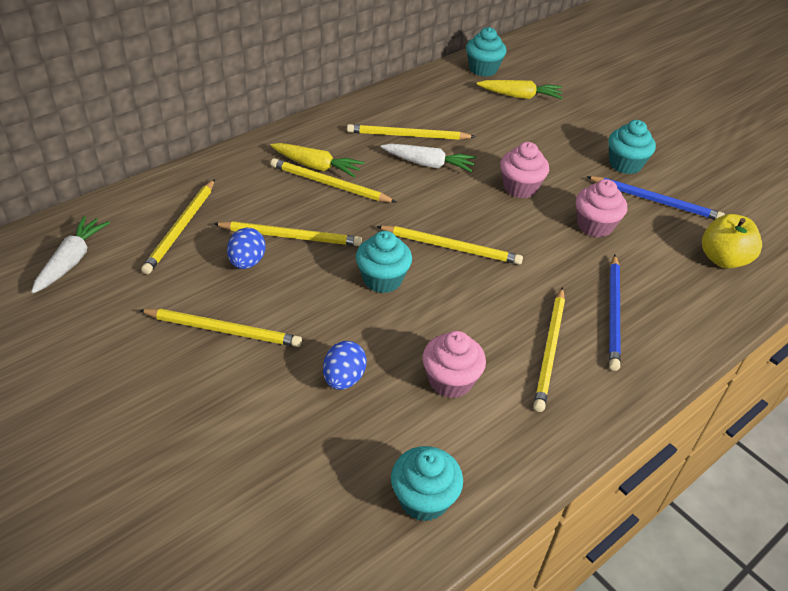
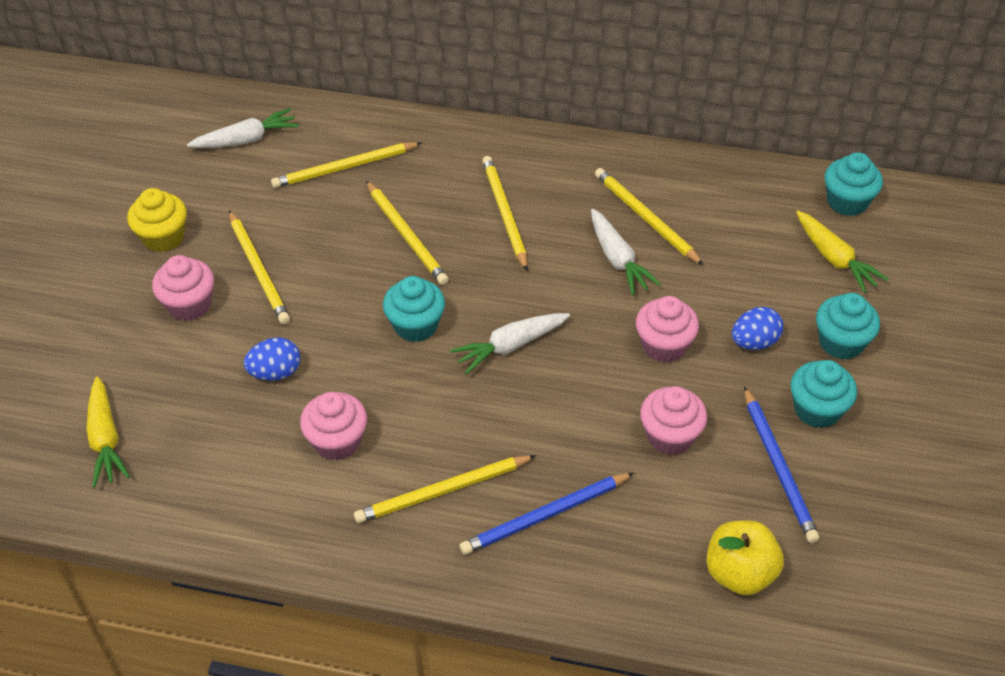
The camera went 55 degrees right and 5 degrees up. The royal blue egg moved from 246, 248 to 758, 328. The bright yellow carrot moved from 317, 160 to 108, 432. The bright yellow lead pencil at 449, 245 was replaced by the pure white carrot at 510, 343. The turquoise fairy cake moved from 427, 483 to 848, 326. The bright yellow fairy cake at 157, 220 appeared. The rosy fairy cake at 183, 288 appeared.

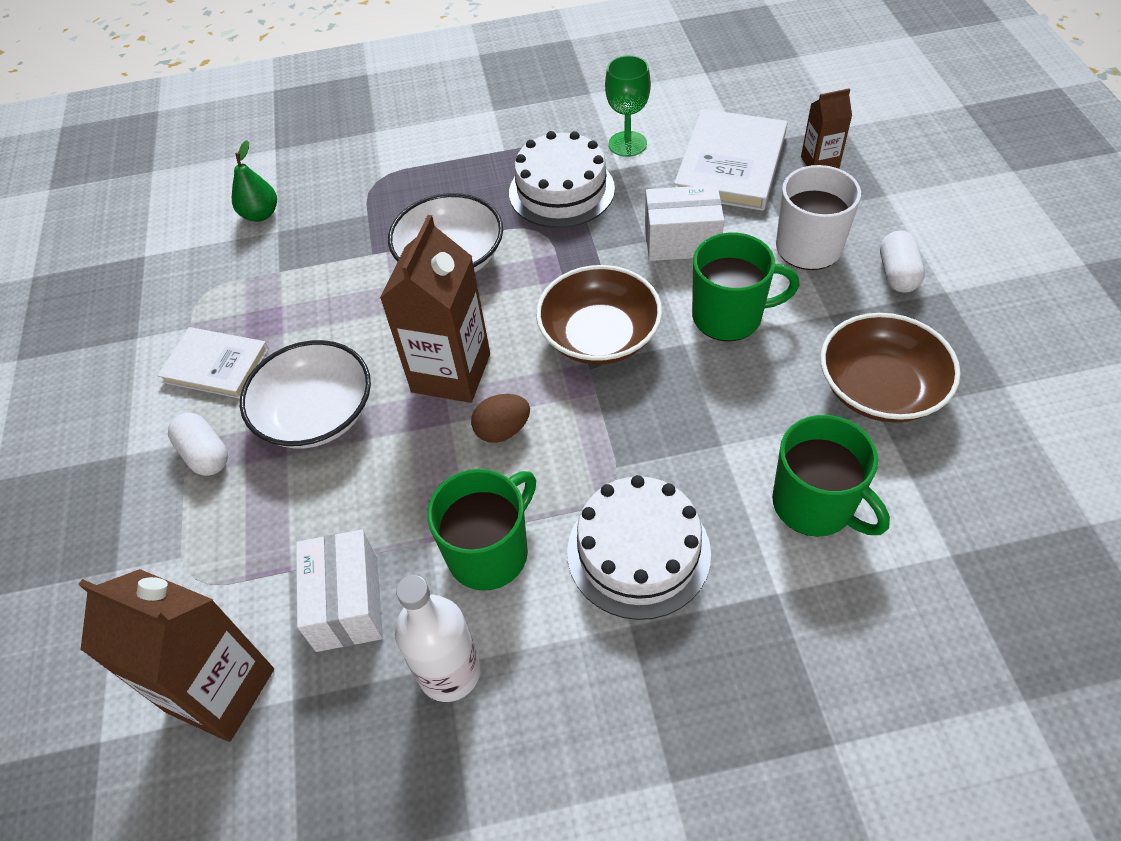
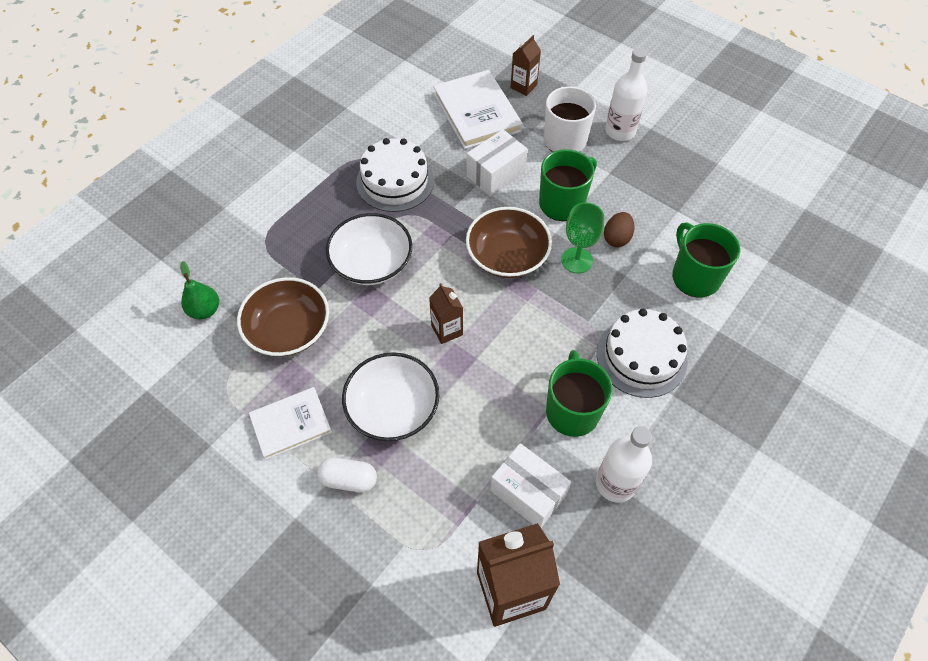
The camera went 45 degrees left and 5 degrees up. The russet milk carton at 435, 309 changed to 0.53 times the size. The russet egg moved from 500, 418 to 619, 229. The emerald goblet moved from 628, 106 to 582, 238. The emerald mug at 831, 476 turned 120 degrees counterclockwise. The russet bowl moved from 890, 368 to 283, 317. The pure white capsule at 902, 262 was replaced by the pure white drink bottle at 626, 94.

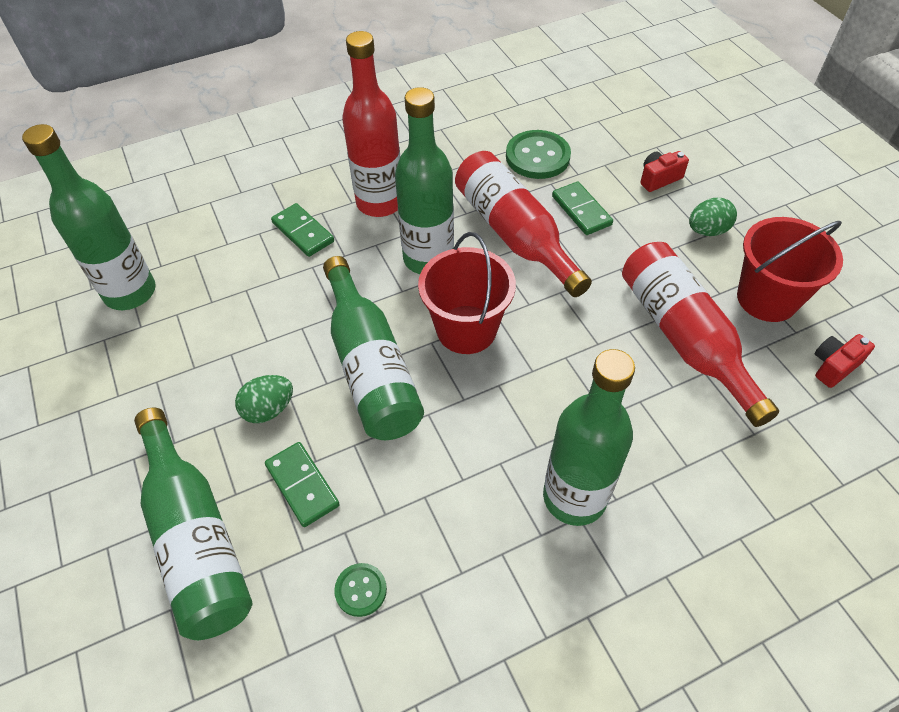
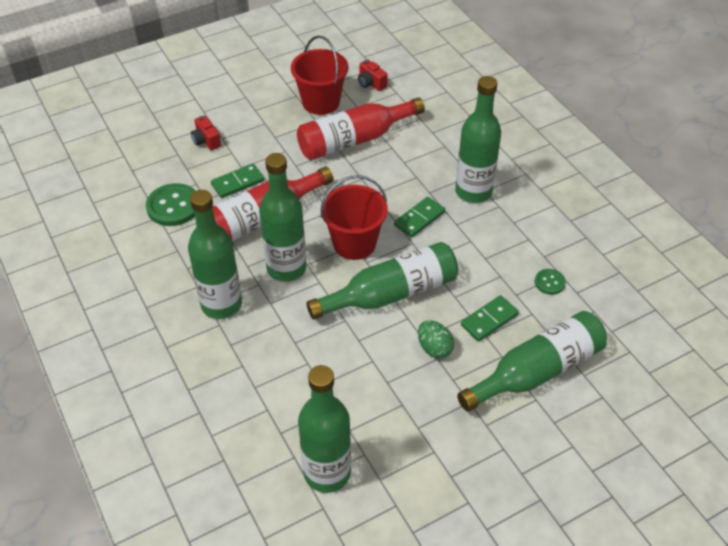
The camera went 95 degrees left and 5 degrees down. The emerald domino tile moved from 302, 230 to 419, 217. The red drink bottle at 371, 124 became the emerald drink bottle at 215, 254. The emerald egg at 713, 217 disappeared.

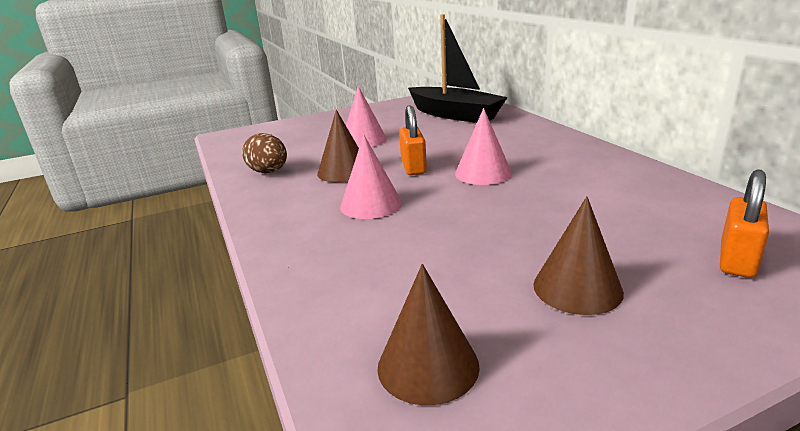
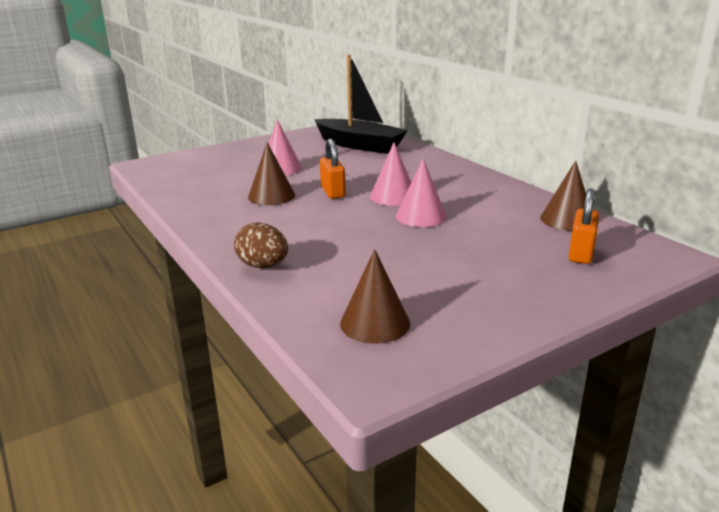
The camera went 10 degrees left and 0 degrees up. The russet egg moved from 264, 153 to 261, 245. The rosy cone moved from 371, 177 to 421, 193. The russet cone moved from 578, 256 to 563, 196.

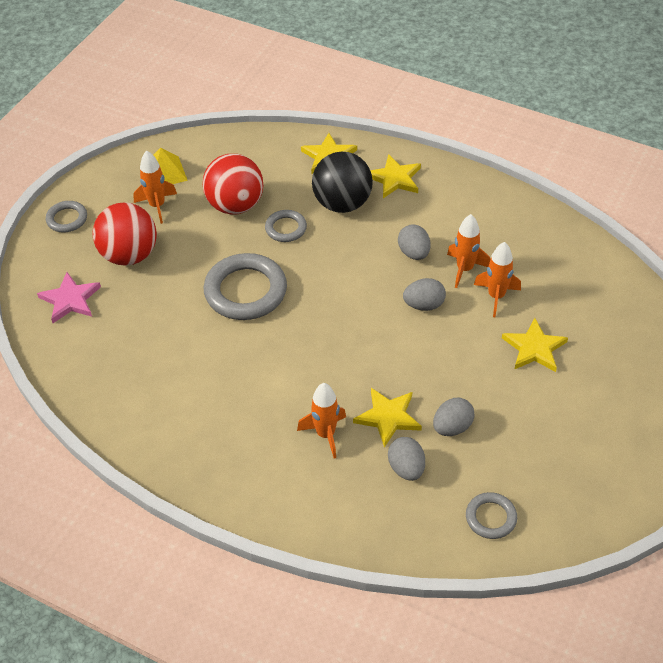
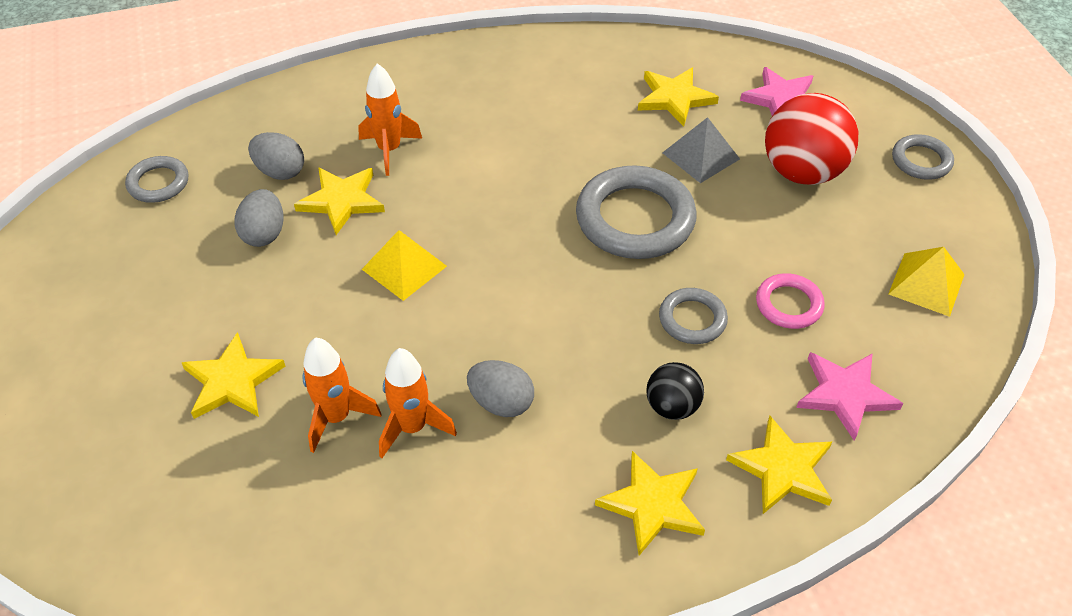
The camera went 135 degrees right and 0 degrees up. The orange-coloured rocket at 155, 187 disappeared. The red ball at 233, 184 was replaced by the rosy ring at 790, 301. The ebony ball at 342, 182 changed to 0.53 times the size. The grey egg at 424, 294 disappeared. The bright yellow pyramid at 404, 265 appeared. The bright yellow star at 678, 97 appeared. The grey pyramid at 701, 150 appeared. The rosy star at 849, 396 appeared.

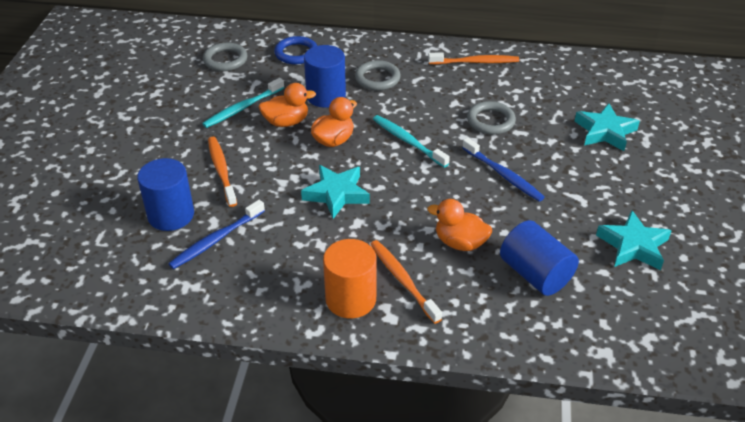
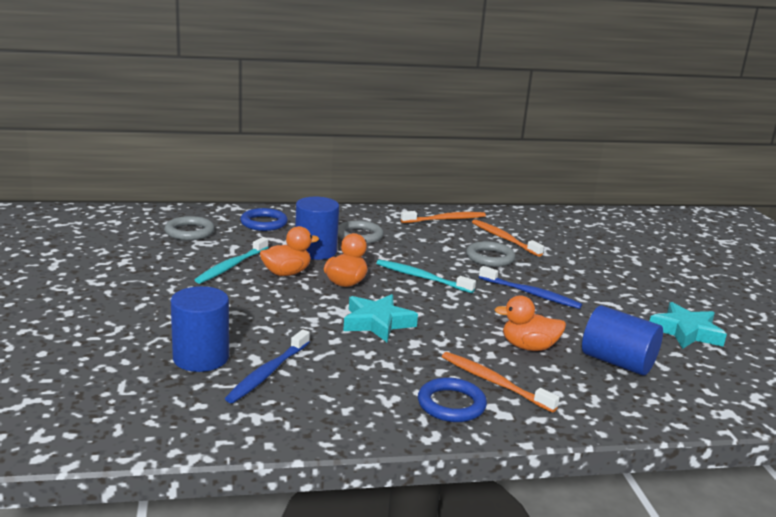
The camera went 20 degrees left and 20 degrees down. The orange-coloured toothbrush moved from 222, 172 to 508, 238. The orange-coloured cylinder at 350, 278 was replaced by the royal blue ring at 452, 399. The turquoise star at 607, 127 disappeared.

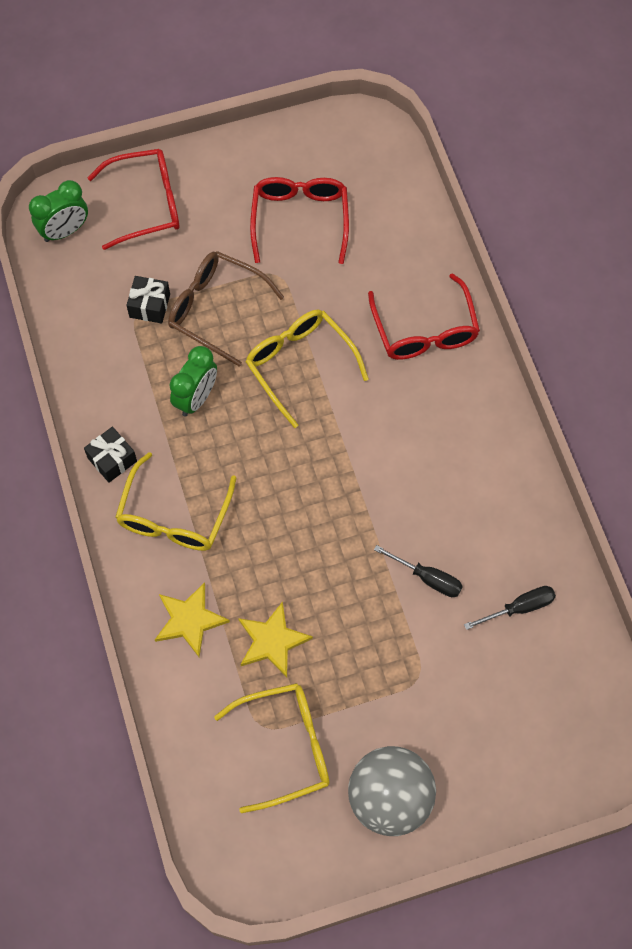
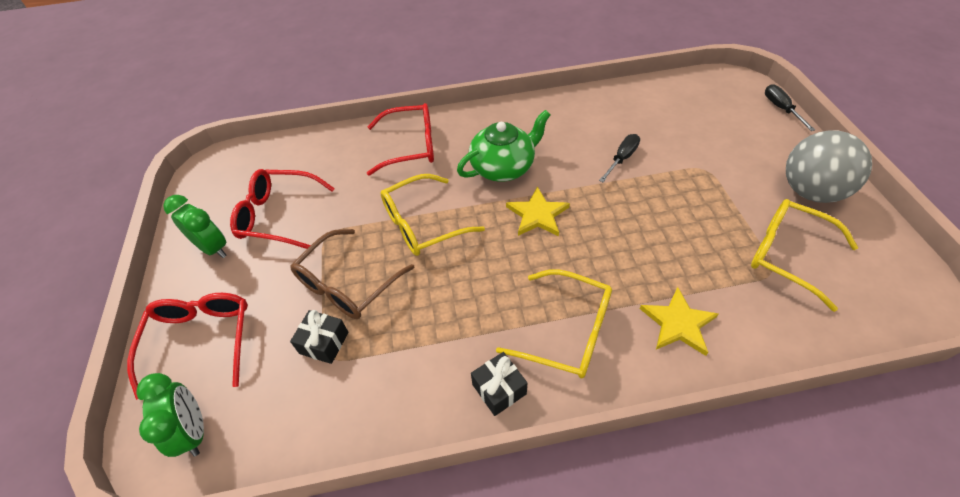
The camera went 80 degrees left and 15 degrees down. The emerald bedside clock moved from 193, 381 to 195, 226. The bright yellow spectacles at 272, 748 turned 45 degrees counterclockwise. The bright yellow star moved from 275, 639 to 538, 211. The ebony flat screwdriver moved from 510, 608 to 790, 107. The emerald teapot at 504, 146 appeared.

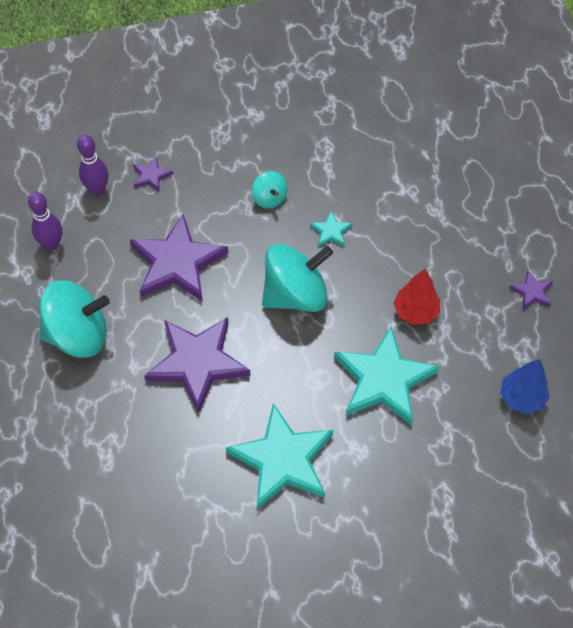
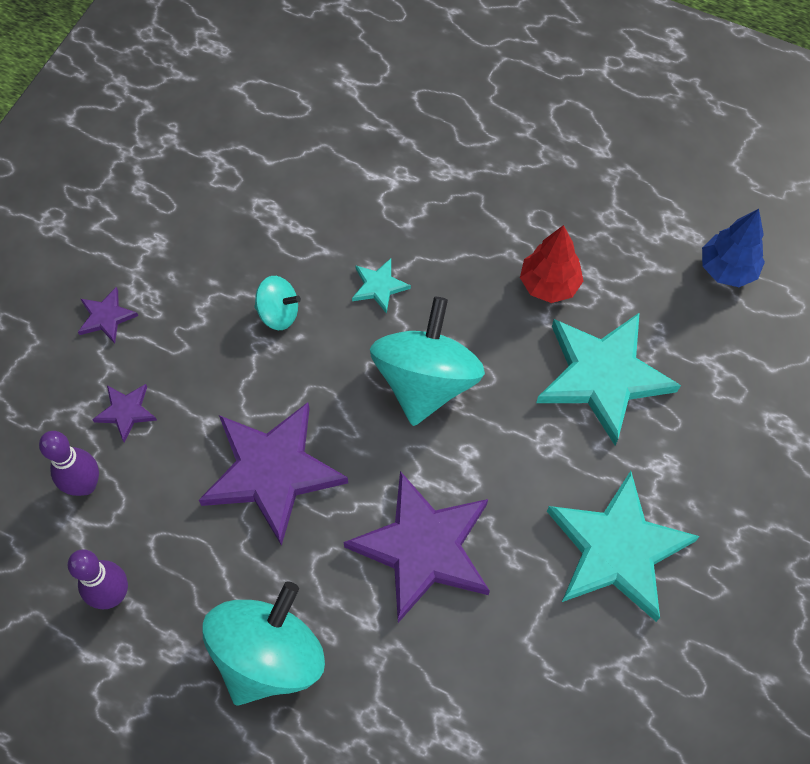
The camera went 50 degrees left and 5 degrees up. The royal purple star moved from 531, 289 to 108, 315.

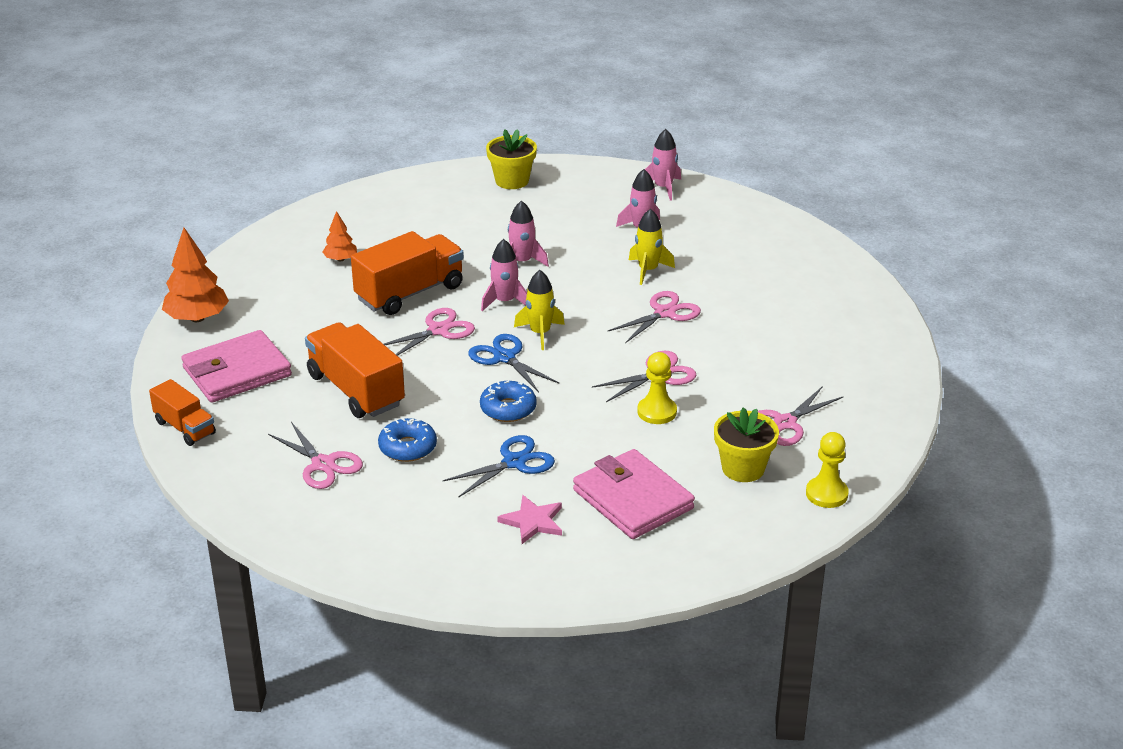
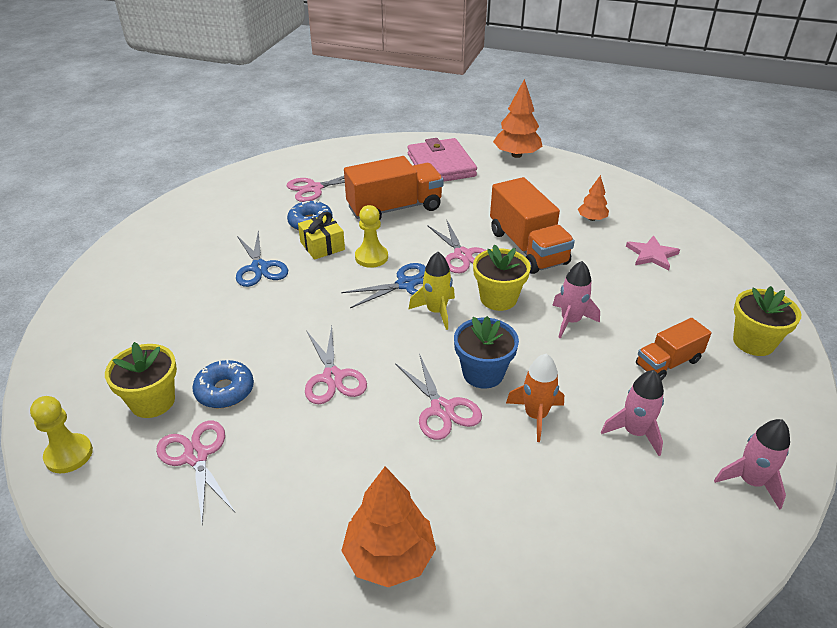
The camera went 105 degrees right and 5 degrees up. The orange-coloured truck moved from 182, 412 to 674, 349. The royal blue doughnut moved from 508, 401 to 223, 383. The rosy rocket at 504, 275 was replaced by the bright yellow flower pot at 502, 278. The rosy star moved from 529, 519 to 653, 252. The rosy card wallet at 634, 494 disappeared. The bright yellow rocket at 652, 247 became the orange-coloured rocket at 535, 398. The bright yellow pawn moved from 657, 388 to 371, 236. The bright yellow present at 321, 235 appeared. The orange-coloured toy tree at 388, 526 appeared. The royal blue flower pot at 486, 352 appeared.

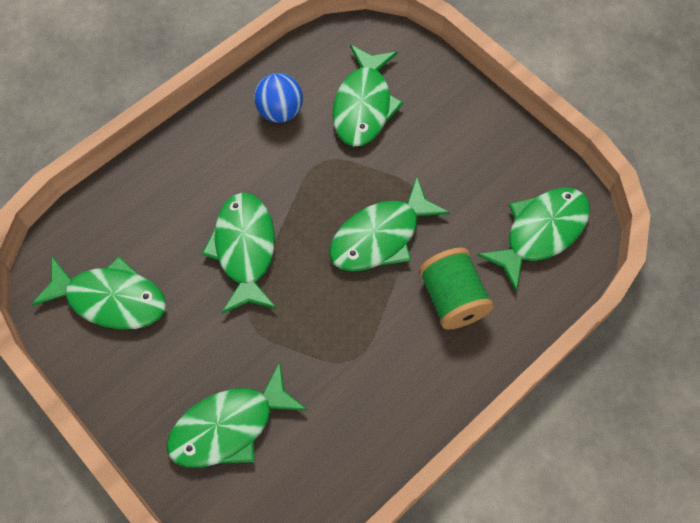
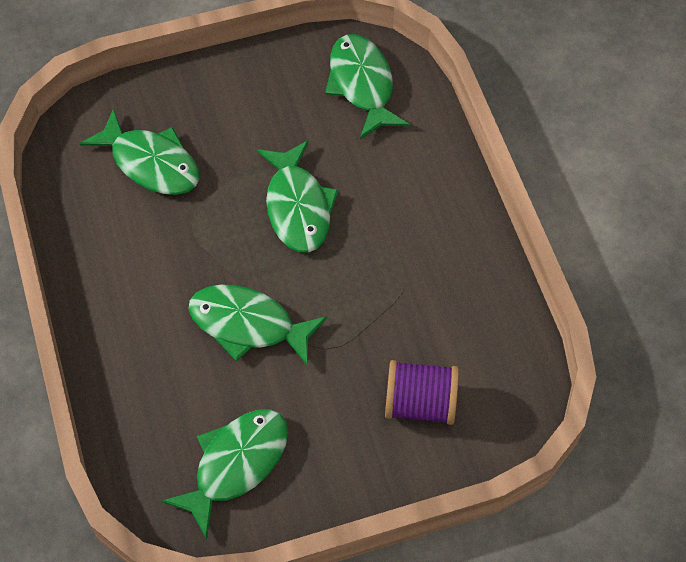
The camera went 65 degrees left and 5 degrees down. The emerald fish at 237, 415 was replaced by the royal purple bobbin at 422, 392. The royal blue ball at 278, 98 disappeared. The emerald bobbin at 456, 288 disappeared.

